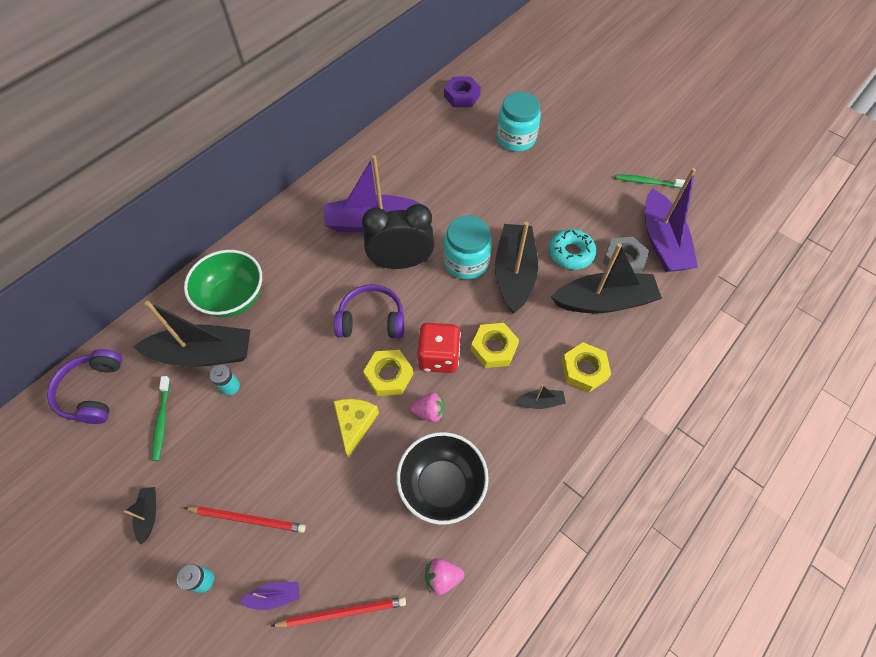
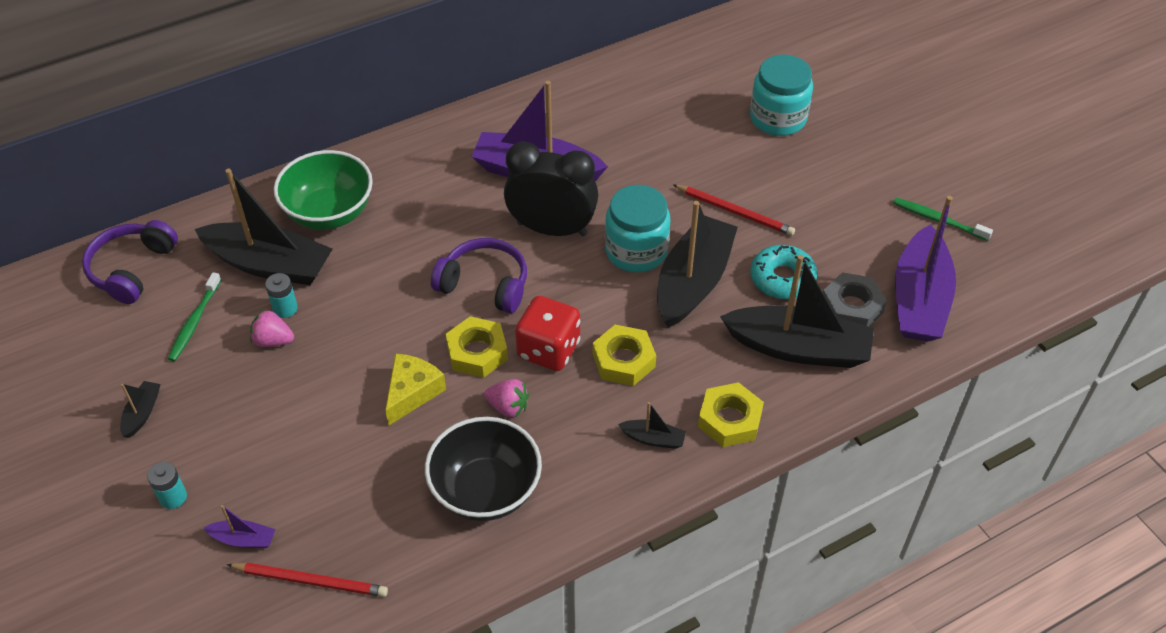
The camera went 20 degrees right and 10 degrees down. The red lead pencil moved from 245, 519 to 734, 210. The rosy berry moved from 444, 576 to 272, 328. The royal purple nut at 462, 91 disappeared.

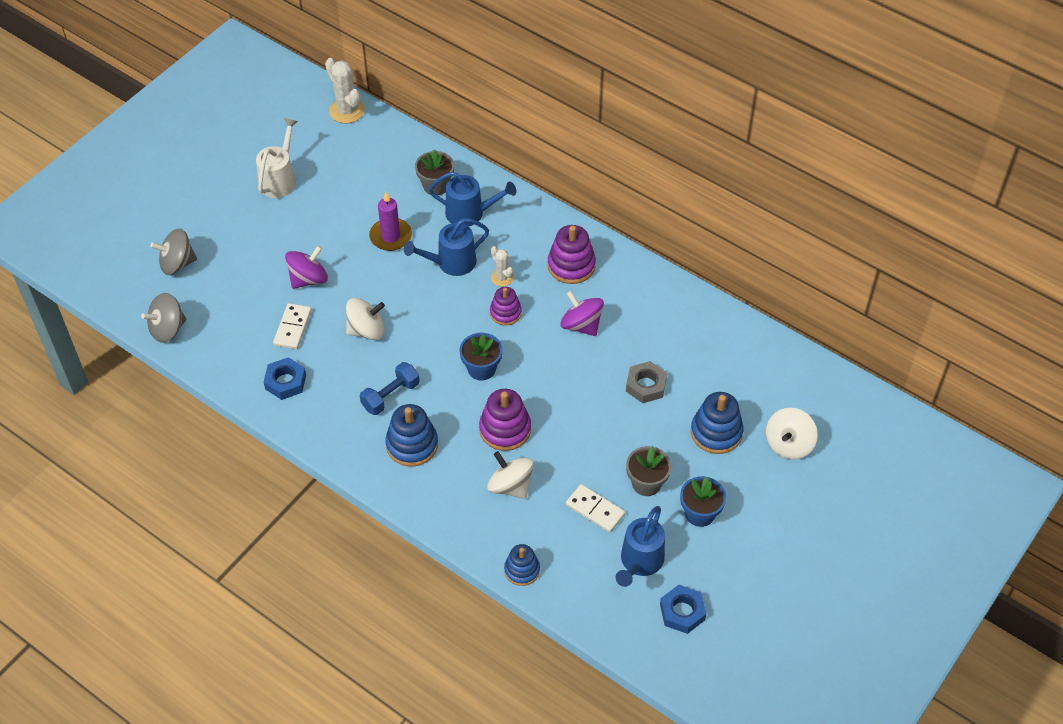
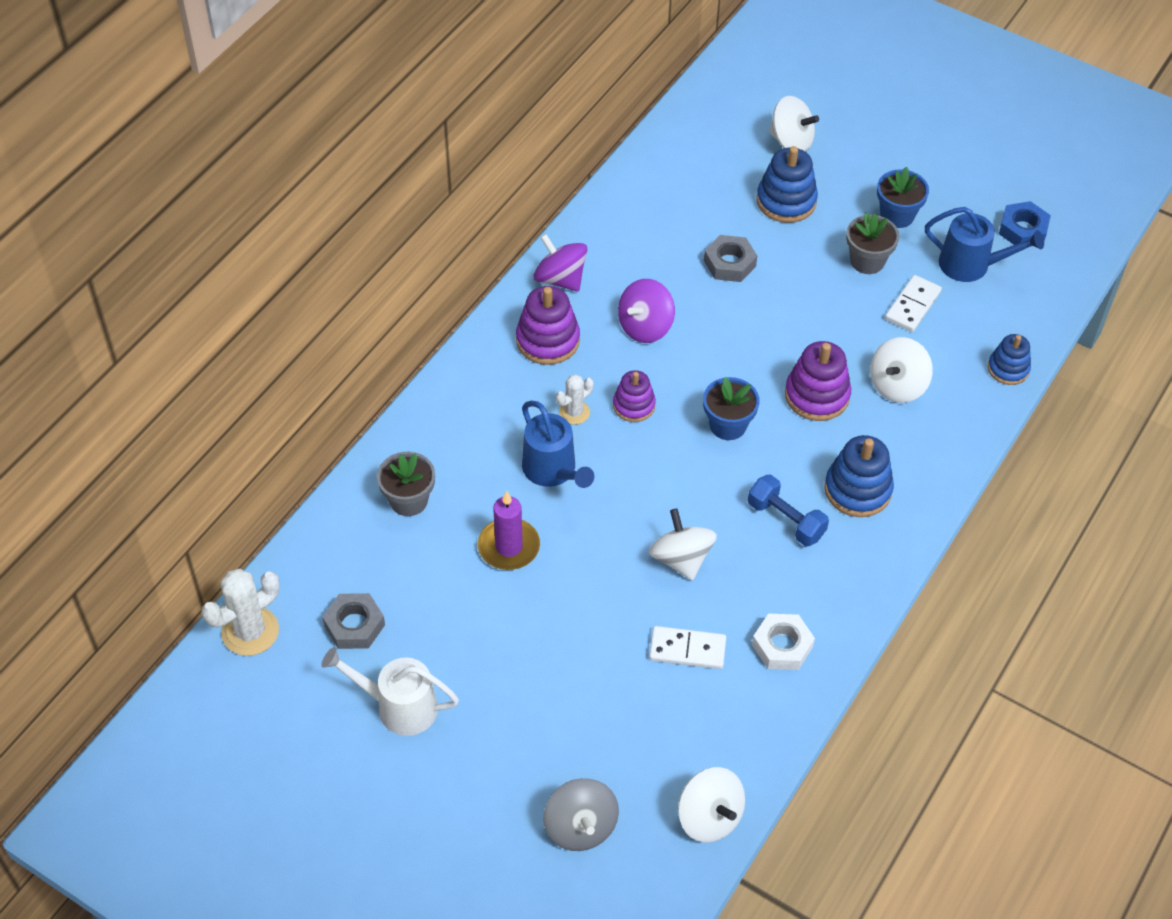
The camera went 95 degrees left and 0 degrees up. The grey toy top at 163, 318 became the pure white toy top at 711, 805. The royal blue nut at 285, 378 became the pure white nut at 783, 642. The royal purple toy top moved from 306, 267 to 561, 263. The royal blue watering pot at 472, 199 disappeared. The grey nut at 353, 621 appeared.

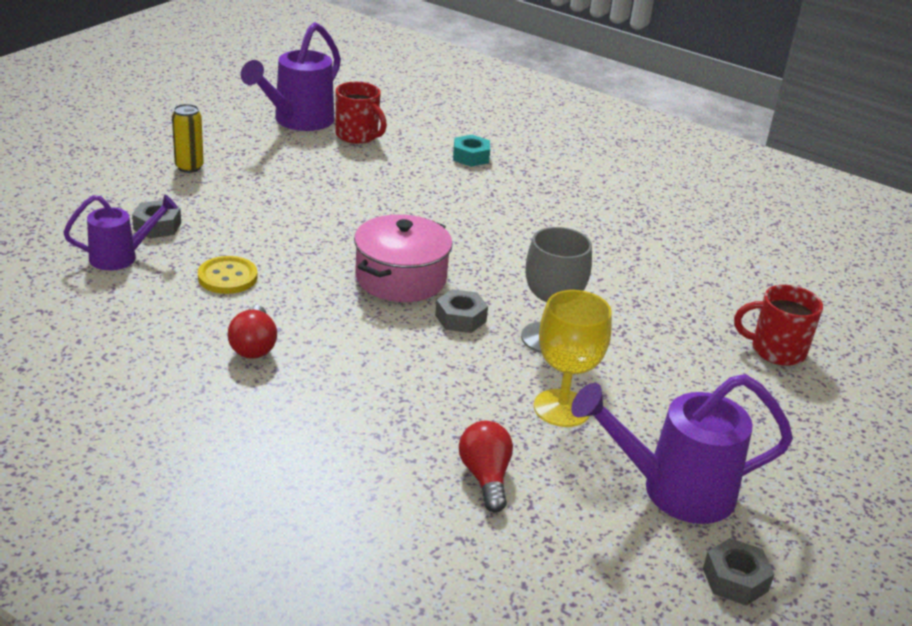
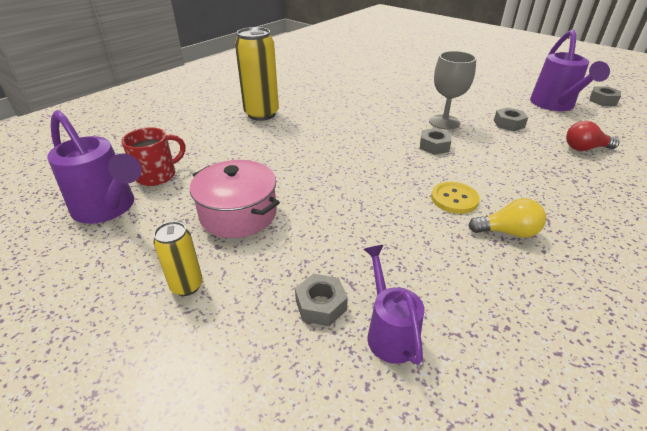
The camera went 80 degrees left and 5 degrees up. The bright yellow sewing button moved from 228, 275 to 455, 198. The red bulb at 252, 332 became the bright yellow bulb at 507, 218. The rosy pot moved from 403, 258 to 235, 199. The turquoise nut at 471, 151 disappeared. The bright yellow goblet at 573, 358 was replaced by the grey nut at 511, 119. The red mug at 778, 325 disappeared. The bright yellow can at 257, 74 appeared.

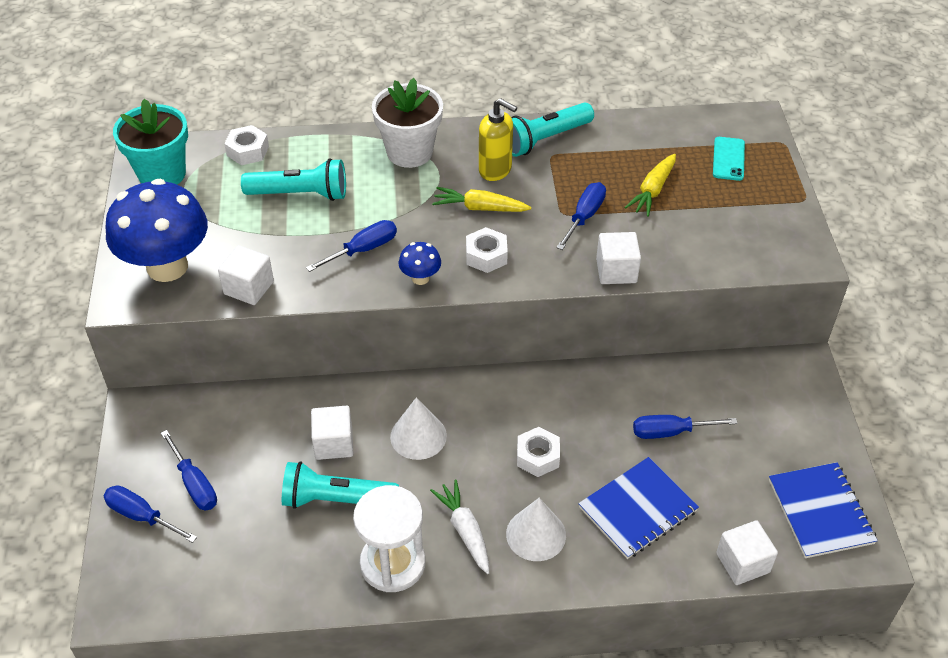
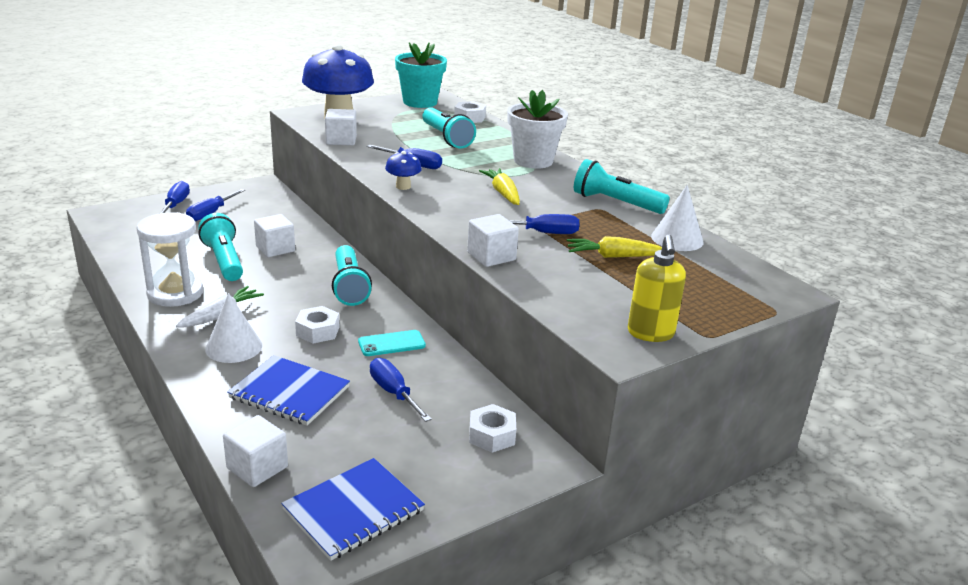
The camera went 60 degrees right and 20 degrees down. The pure white cone moved from 418, 428 to 677, 218. The pure white nut moved from 487, 250 to 492, 428. The bright yellow soap pump moved from 498, 139 to 657, 288. The turquoise smartphone moved from 729, 159 to 392, 343. The turquoise flashlight at 352, 275 appeared.

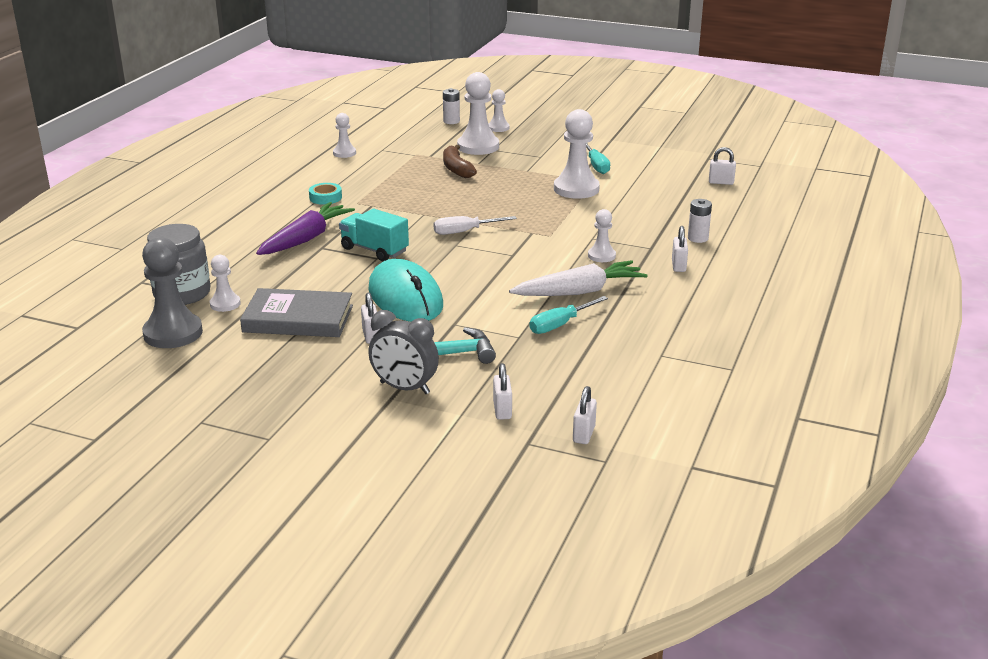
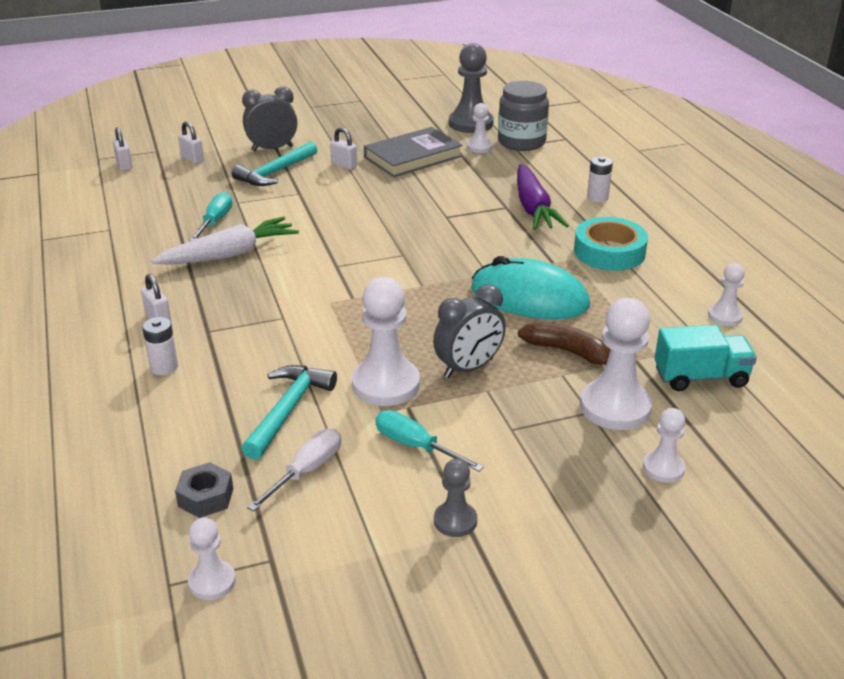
The camera went 140 degrees right and 5 degrees up. The turquoise tape at 325, 194 changed to 1.80 times the size. The turquoise truck moved from 374, 235 to 706, 358. The turquoise mouse moved from 405, 290 to 530, 287. The pure white flat screwdriver moved from 475, 225 to 294, 470. The pure white power cell moved from 451, 106 to 600, 179. The pure white carrot at 578, 278 turned 150 degrees counterclockwise. The pure white pawn moved from 602, 235 to 212, 558. The pure white padlock at 722, 166 was replaced by the grey nut at 204, 490. The turquoise carpenter's hammer at 289, 412 appeared. The grey bedside clock at 469, 331 appeared. The grey pawn at 455, 498 appeared.

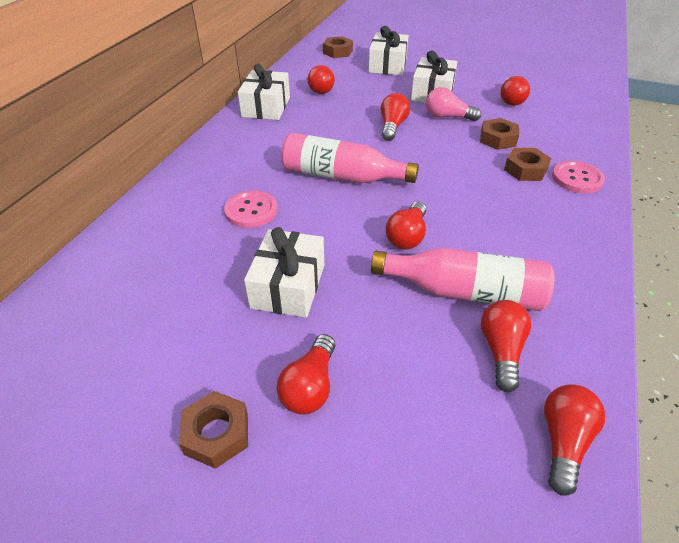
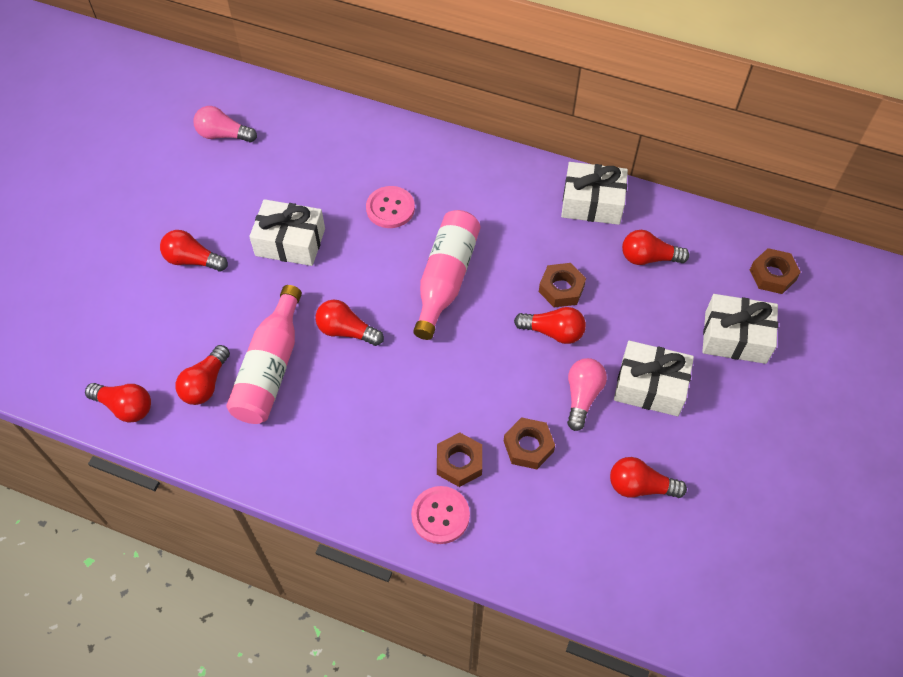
The camera went 90 degrees right and 15 degrees up. The russet nut moved from 213, 430 to 562, 285. The red bulb at 506, 346 turned 105 degrees clockwise. The rosy bulb at 225, 124 appeared.

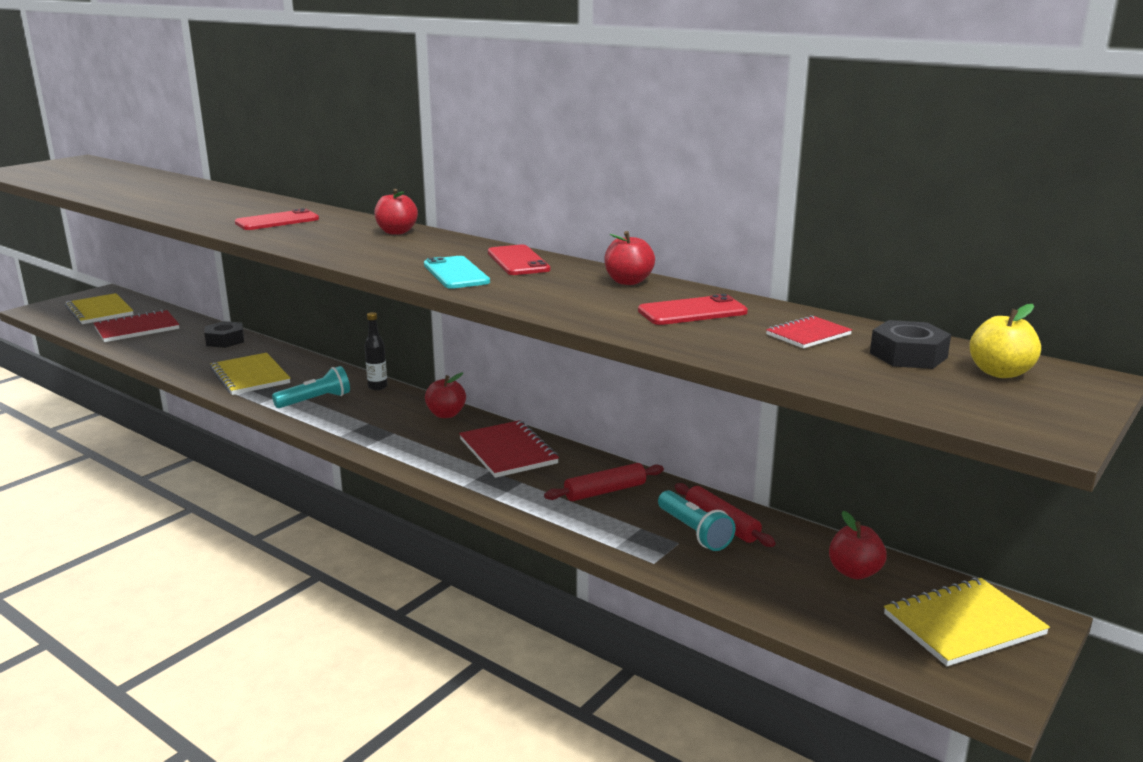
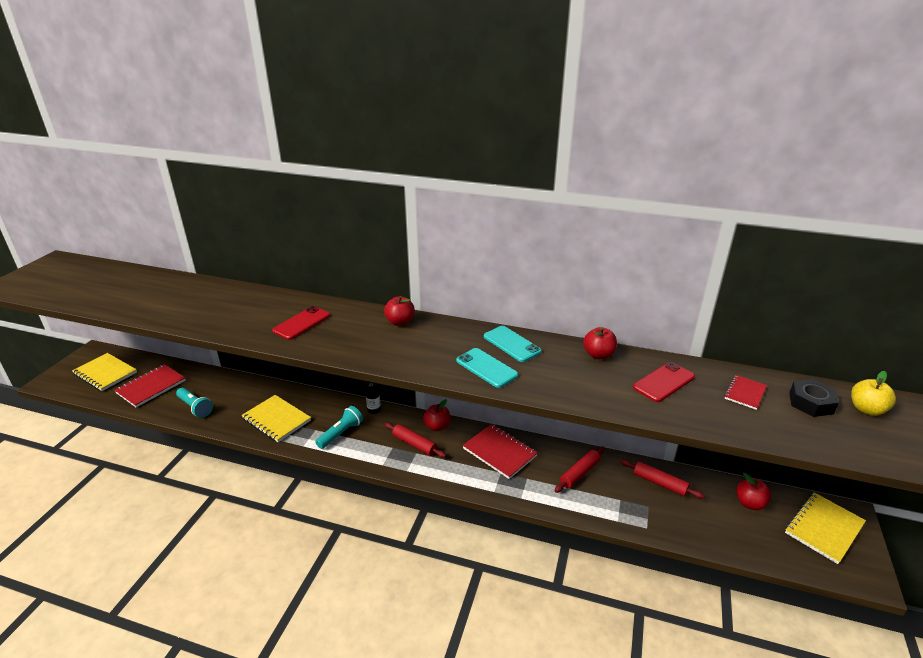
The camera went 20 degrees left and 10 degrees up. The ebony nut at 224, 334 disappeared. The red smartphone at 519, 260 became the turquoise smartphone at 513, 344. The turquoise flashlight moved from 697, 520 to 194, 403. The red pastry roller at 415, 440 appeared.

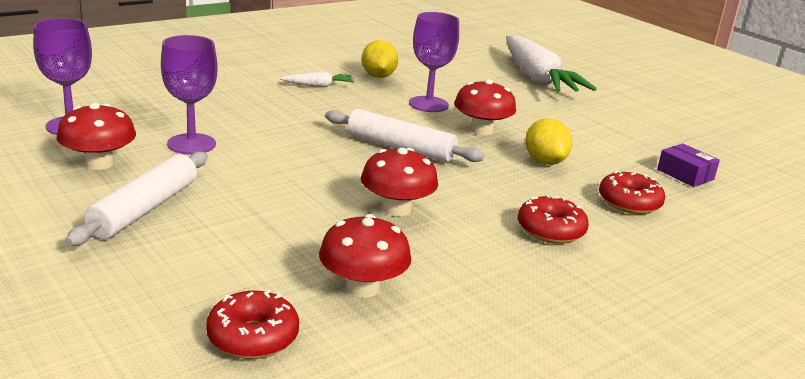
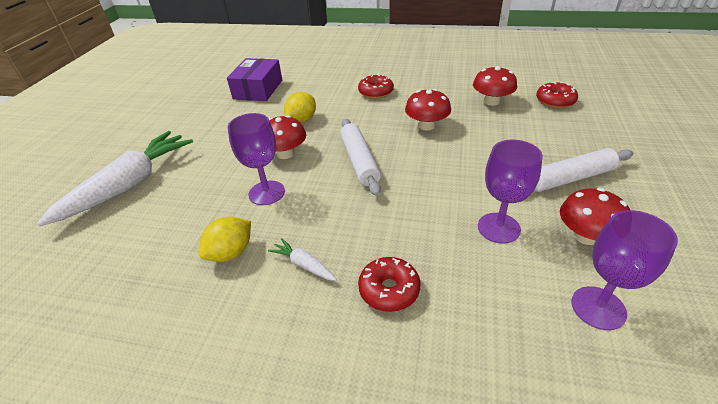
The camera went 125 degrees left and 15 degrees up. The red doughnut moved from 632, 192 to 389, 284. The royal purple parcel at 688, 165 changed to 1.78 times the size.

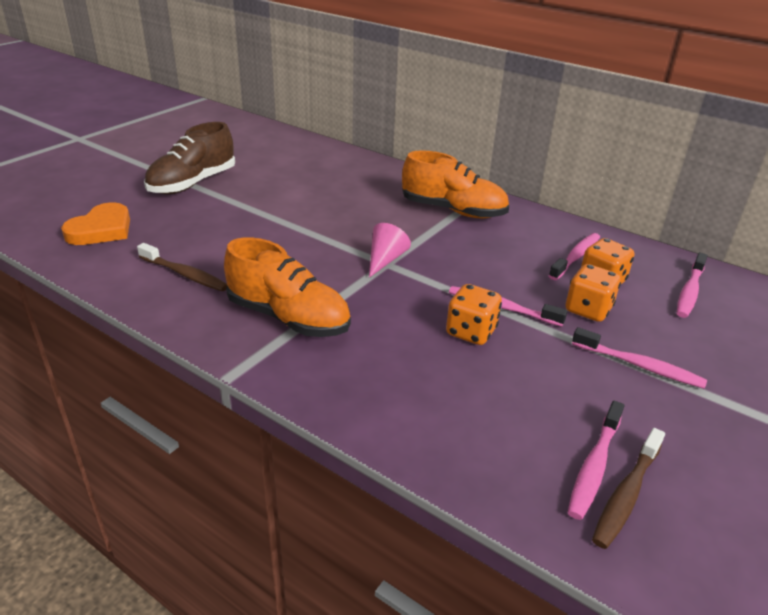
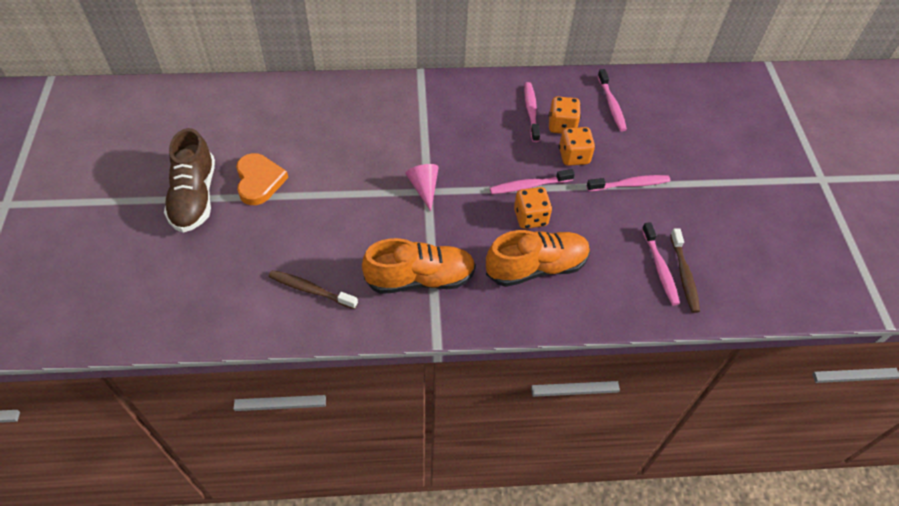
The camera went 40 degrees left and 20 degrees up. The orange-coloured heart shape moved from 95, 223 to 262, 179. The russet toothbrush at 182, 267 turned 150 degrees counterclockwise. The orange-coloured sneaker moved from 455, 184 to 538, 258.

